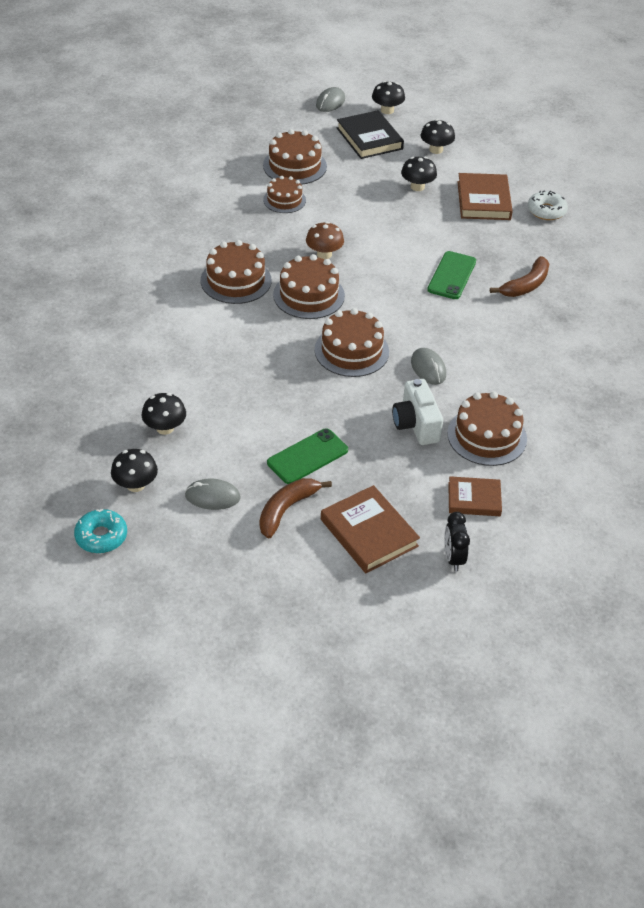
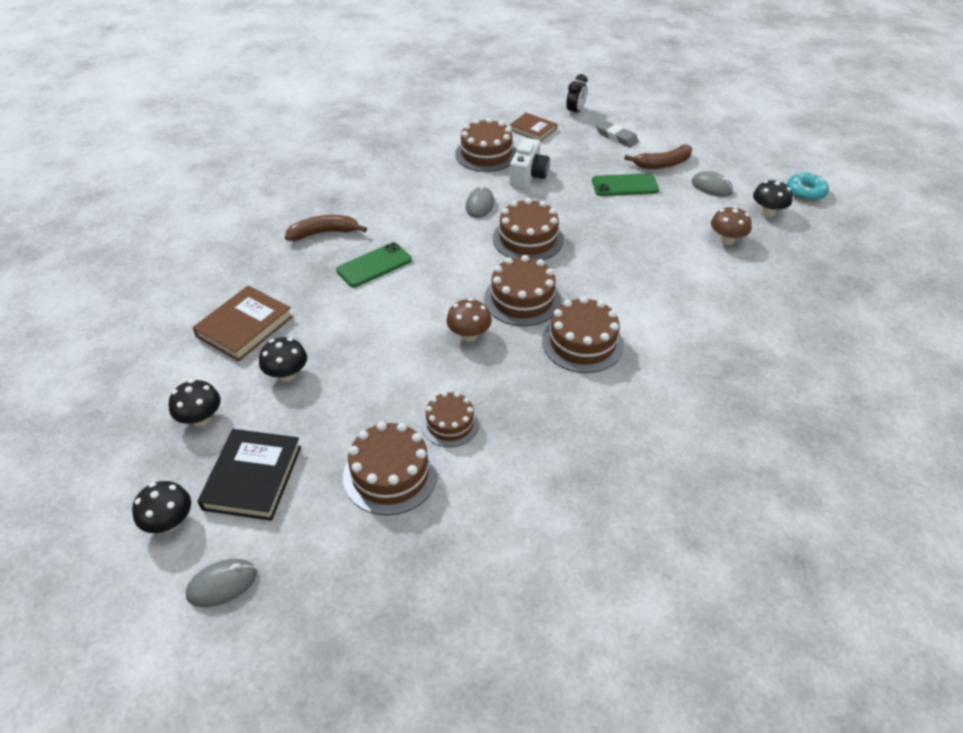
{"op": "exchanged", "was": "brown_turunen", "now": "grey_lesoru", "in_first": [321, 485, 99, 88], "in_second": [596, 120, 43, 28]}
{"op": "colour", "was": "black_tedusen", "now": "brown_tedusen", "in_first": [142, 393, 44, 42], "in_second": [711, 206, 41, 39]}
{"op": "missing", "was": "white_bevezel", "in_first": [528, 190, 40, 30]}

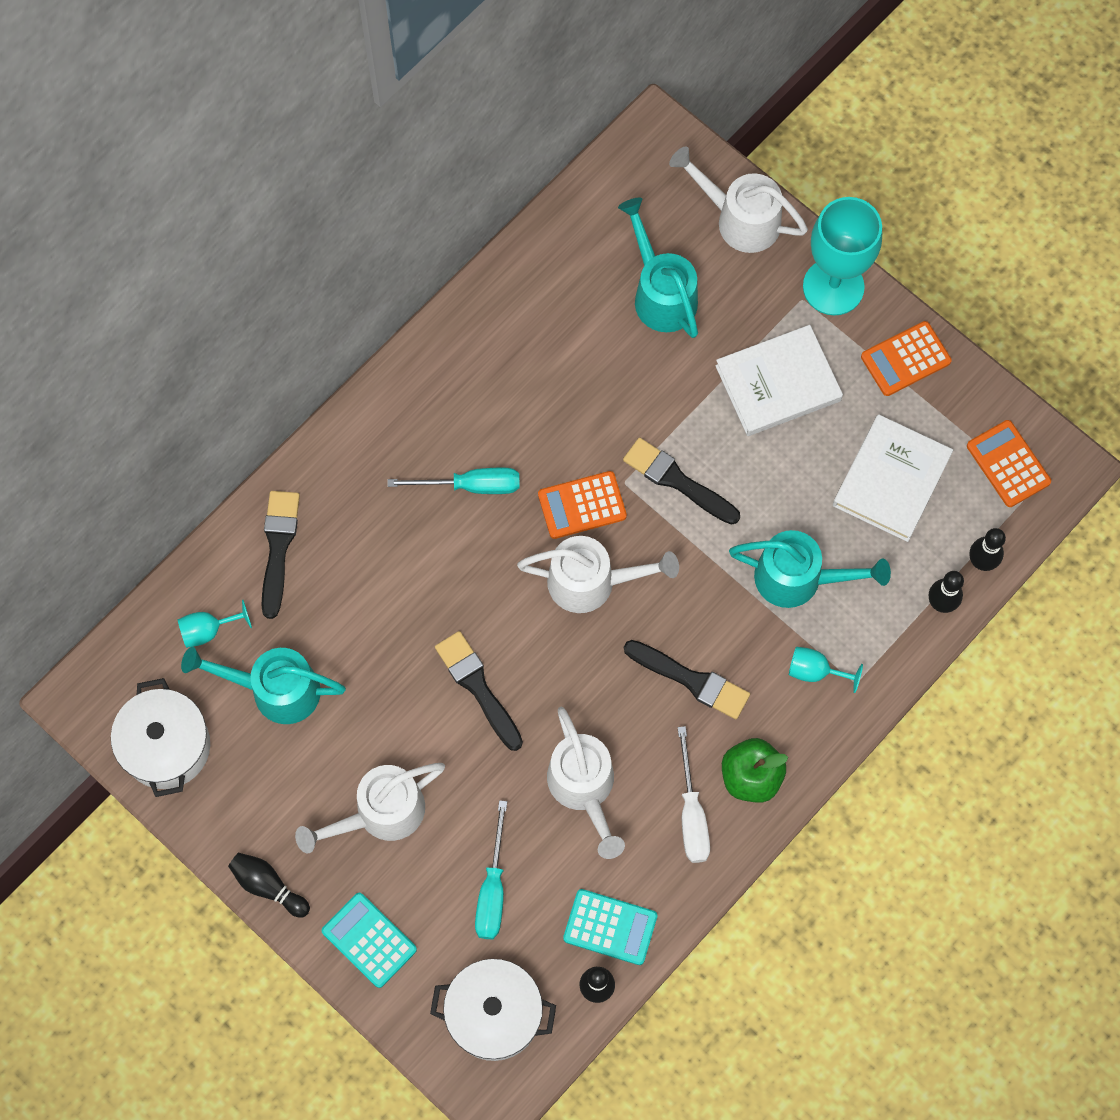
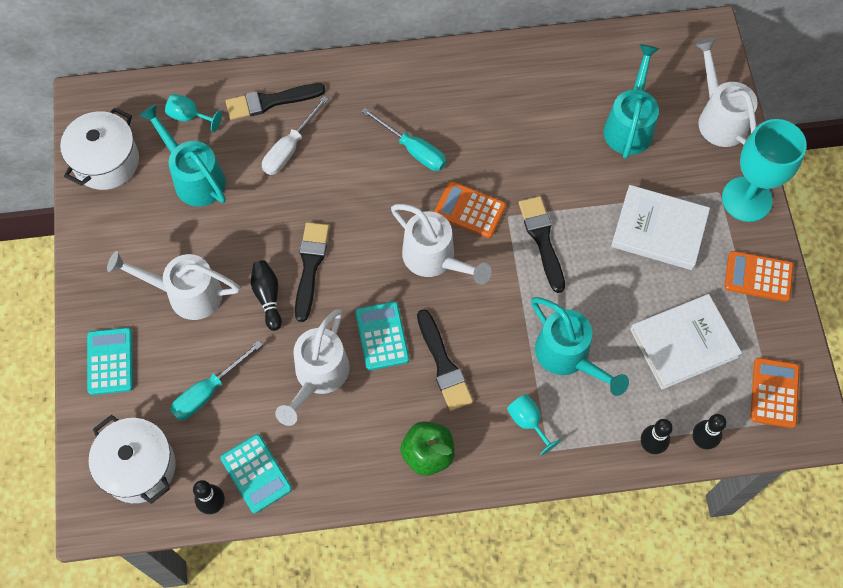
{"op": "spun", "was": "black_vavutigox", "in_first": [261, 491, 39, 128], "in_second": [226, 83, 100, 37], "clockwise": -150}
{"op": "relocated", "was": "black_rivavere", "in_first": [228, 853, 82, 65], "in_second": [251, 260, 31, 71]}
{"op": "relocated", "was": "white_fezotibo", "in_first": [678, 726, 32, 137], "in_second": [262, 96, 67, 79]}
{"op": "appeared", "now": "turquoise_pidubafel", "in_second": [355, 302, 54, 68]}

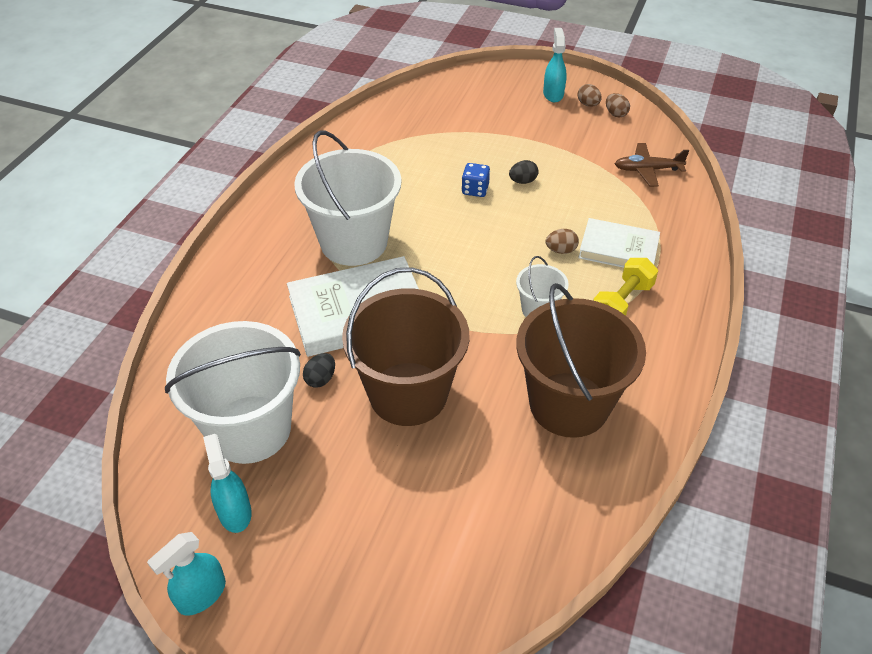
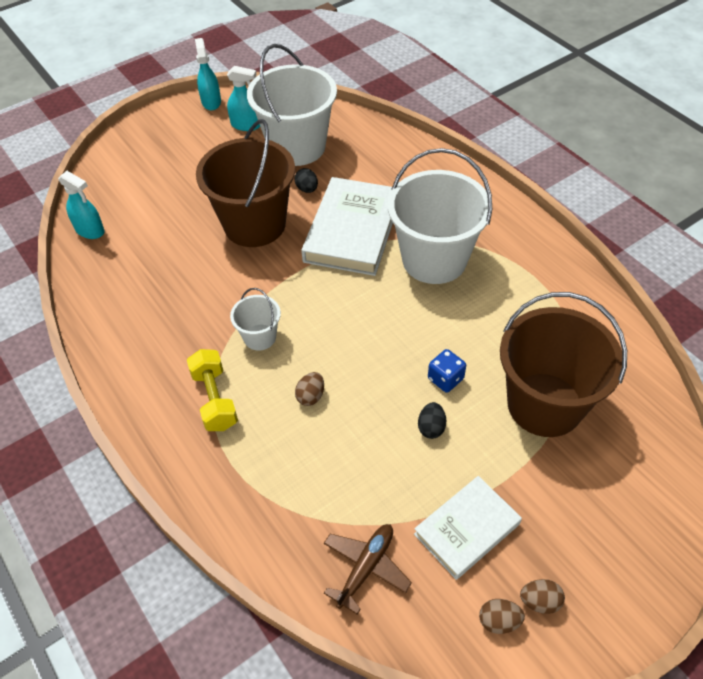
{"op": "relocated", "was": "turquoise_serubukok", "in_first": [543, 28, 24, 74], "in_second": [58, 171, 46, 68]}
{"op": "relocated", "was": "white_turunen", "in_first": [578, 218, 82, 50], "in_second": [414, 476, 108, 104]}
{"op": "relocated", "was": "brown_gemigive", "in_first": [516, 283, 130, 155], "in_second": [500, 292, 127, 145]}

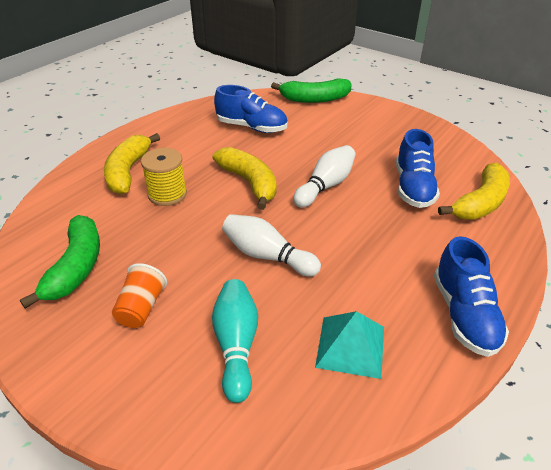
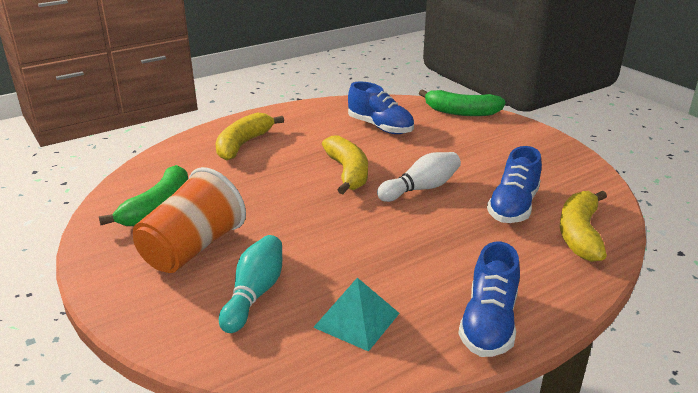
{"op": "size", "was": "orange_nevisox", "in_first": [112, 263, 55, 65], "in_second": [133, 167, 113, 106], "ratio": 1.9}
{"op": "spun", "was": "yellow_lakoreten", "in_first": [438, 163, 72, 57], "in_second": [560, 191, 47, 71], "clockwise": 135}
{"op": "missing", "was": "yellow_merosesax", "in_first": [141, 148, 46, 58]}
{"op": "missing", "was": "white_rivavere", "in_first": [222, 214, 99, 63]}

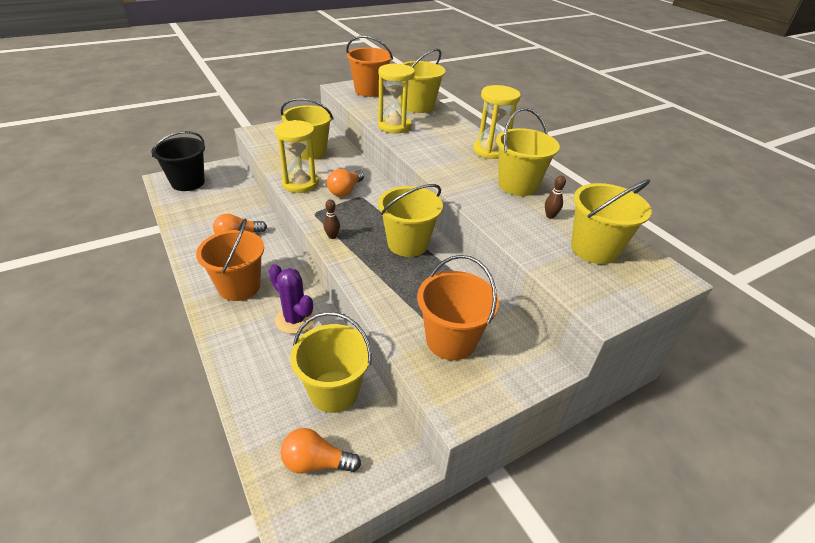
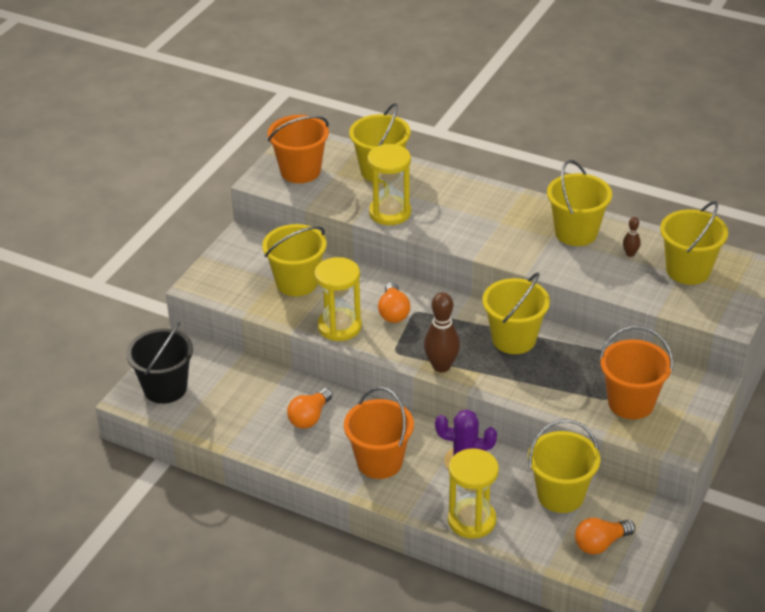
{"op": "size", "was": "brown_rivavere", "in_first": [323, 199, 17, 40], "in_second": [424, 292, 36, 80], "ratio": 1.98}
{"op": "relocated", "was": "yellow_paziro", "in_first": [473, 85, 48, 74], "in_second": [448, 448, 51, 91]}

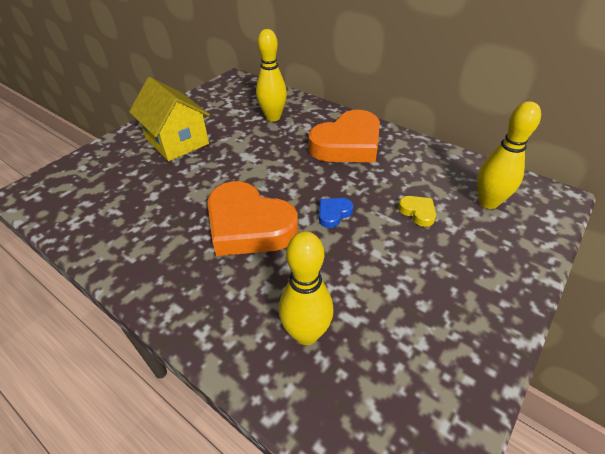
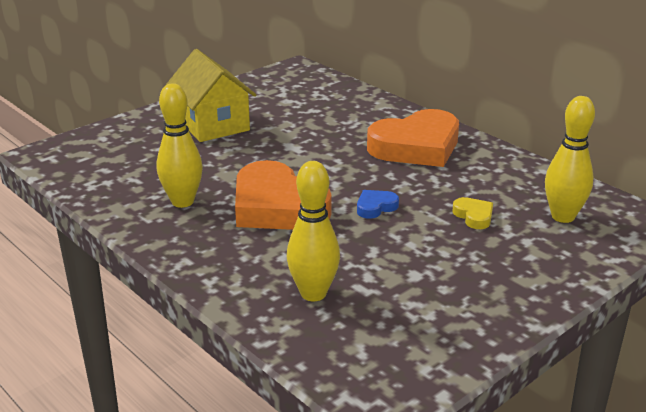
{"op": "relocated", "was": "yellow_rivavere", "in_first": [256, 29, 31, 92], "in_second": [157, 83, 46, 125]}

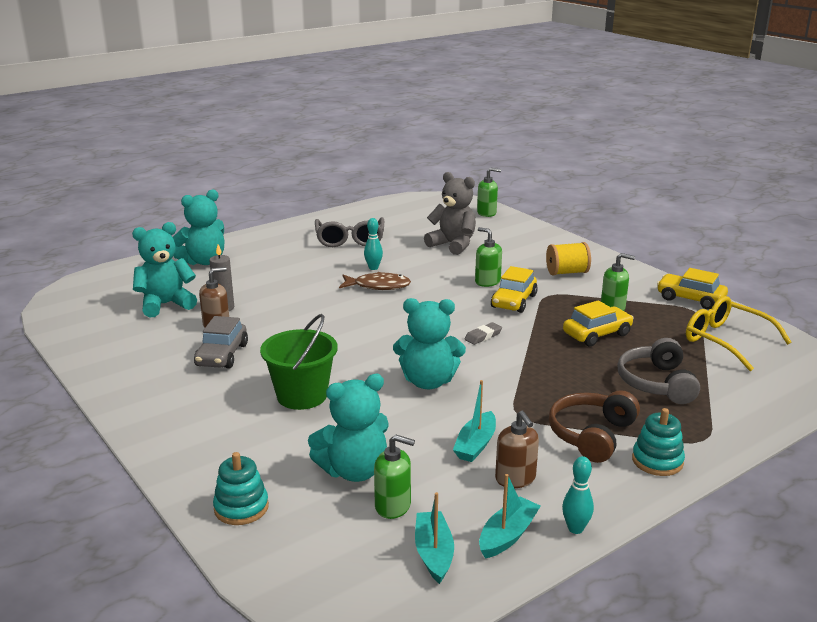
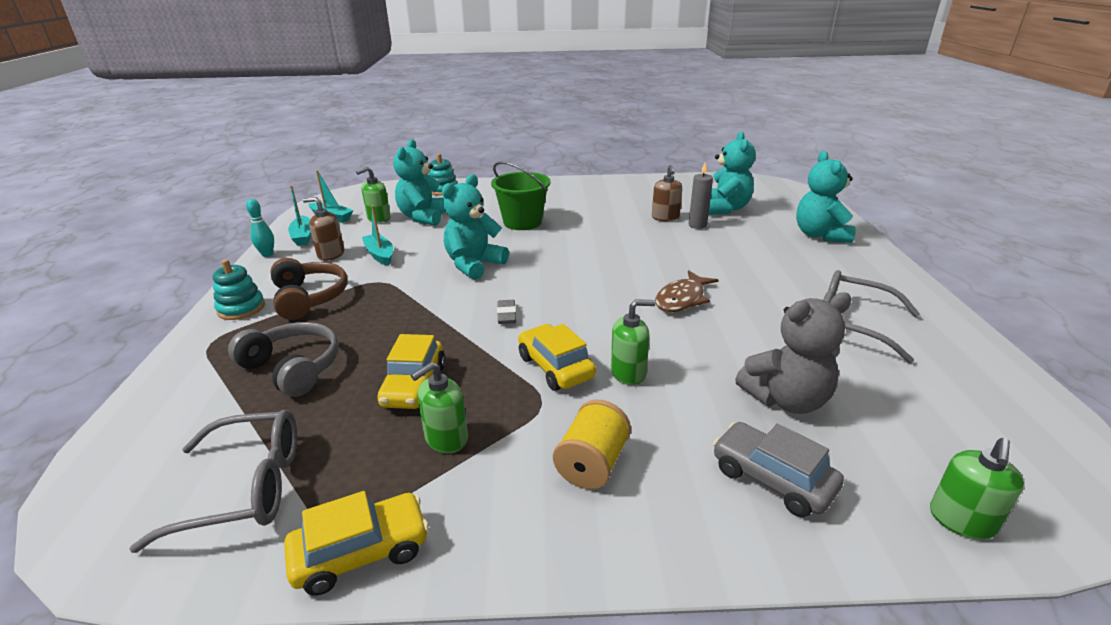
{"op": "colour", "was": "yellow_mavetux", "now": "grey_mavetux", "in_first": [686, 296, 105, 75], "in_second": [129, 410, 168, 143]}
{"op": "relocated", "was": "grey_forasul", "in_first": [194, 316, 54, 53], "in_second": [713, 422, 131, 95]}
{"op": "missing", "was": "turquoise_rivavere", "in_first": [364, 218, 19, 52]}

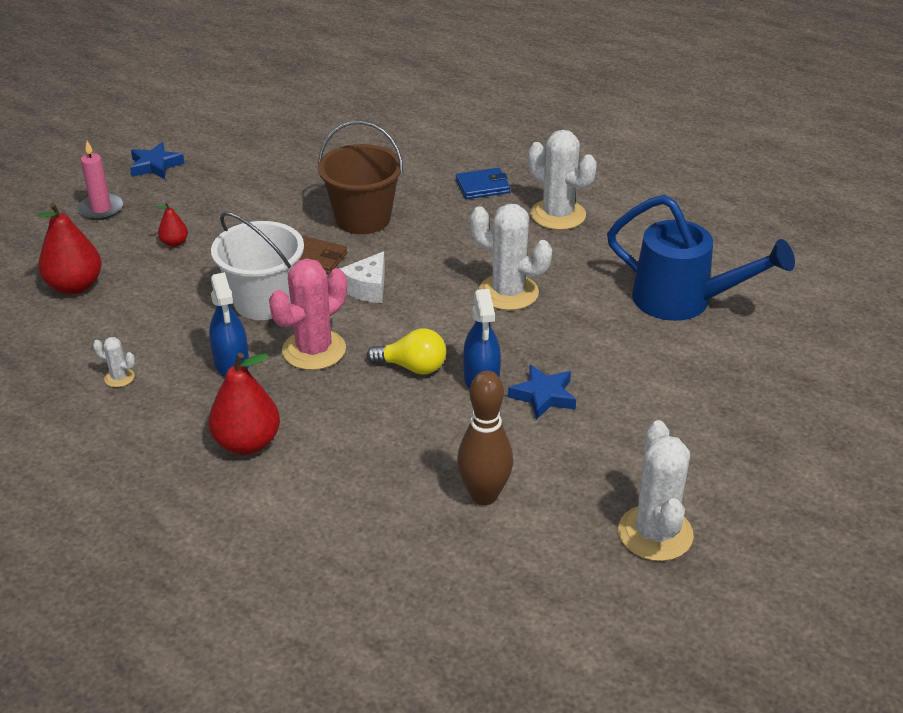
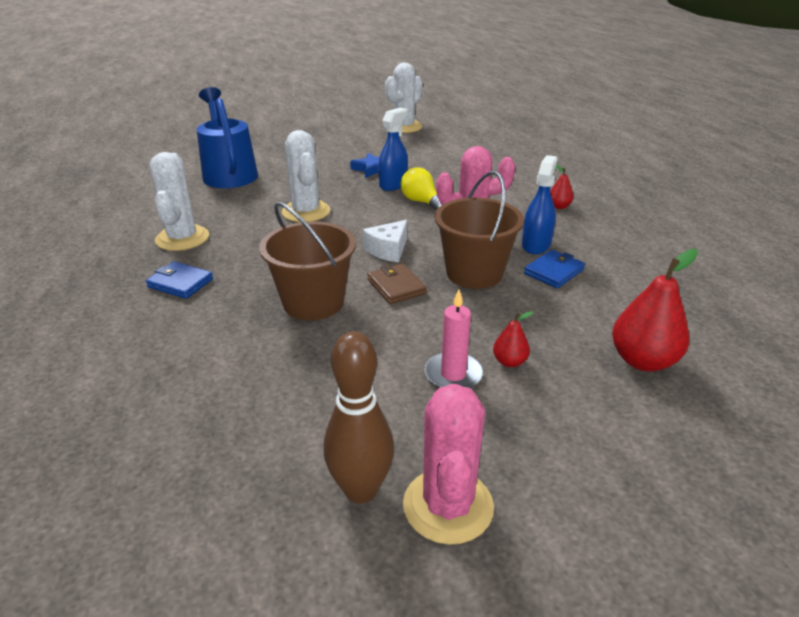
{"op": "relocated", "was": "brown_rivavere", "in_first": [457, 371, 56, 134], "in_second": [323, 331, 71, 172]}
{"op": "spun", "was": "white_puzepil", "in_first": [340, 251, 45, 52], "in_second": [363, 220, 44, 42], "clockwise": 150}
{"op": "exchanged", "was": "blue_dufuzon", "now": "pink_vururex", "in_first": [130, 142, 54, 37], "in_second": [403, 384, 91, 161]}
{"op": "relocated", "was": "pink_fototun", "in_first": [78, 141, 46, 79], "in_second": [425, 290, 58, 98]}
{"op": "colour", "was": "white_gemigive", "now": "brown_gemigive", "in_first": [211, 212, 93, 108], "in_second": [435, 171, 89, 118]}
{"op": "appeared", "now": "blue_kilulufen", "in_second": [524, 250, 61, 38]}
{"op": "size", "was": "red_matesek", "in_first": [208, 353, 72, 102], "in_second": [550, 165, 23, 44], "ratio": 0.51}
{"op": "missing", "was": "white_vururex", "in_first": [93, 337, 42, 50]}

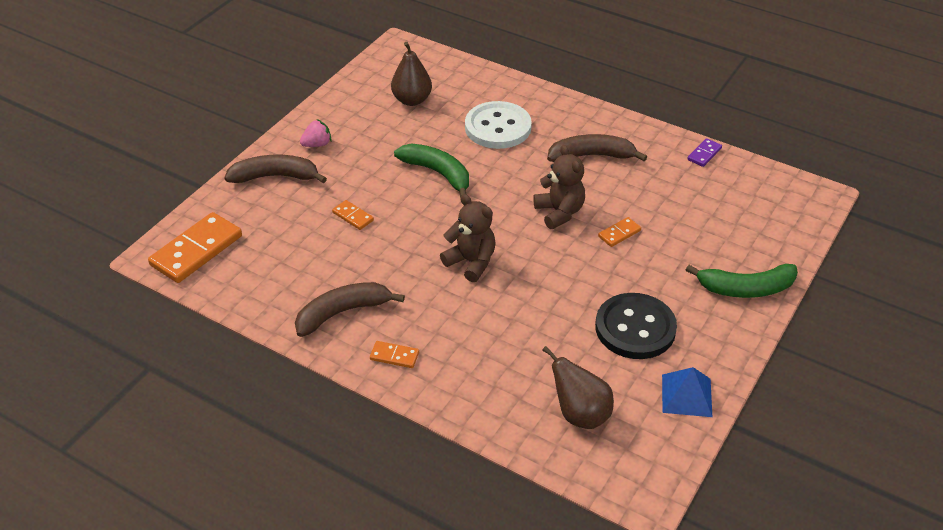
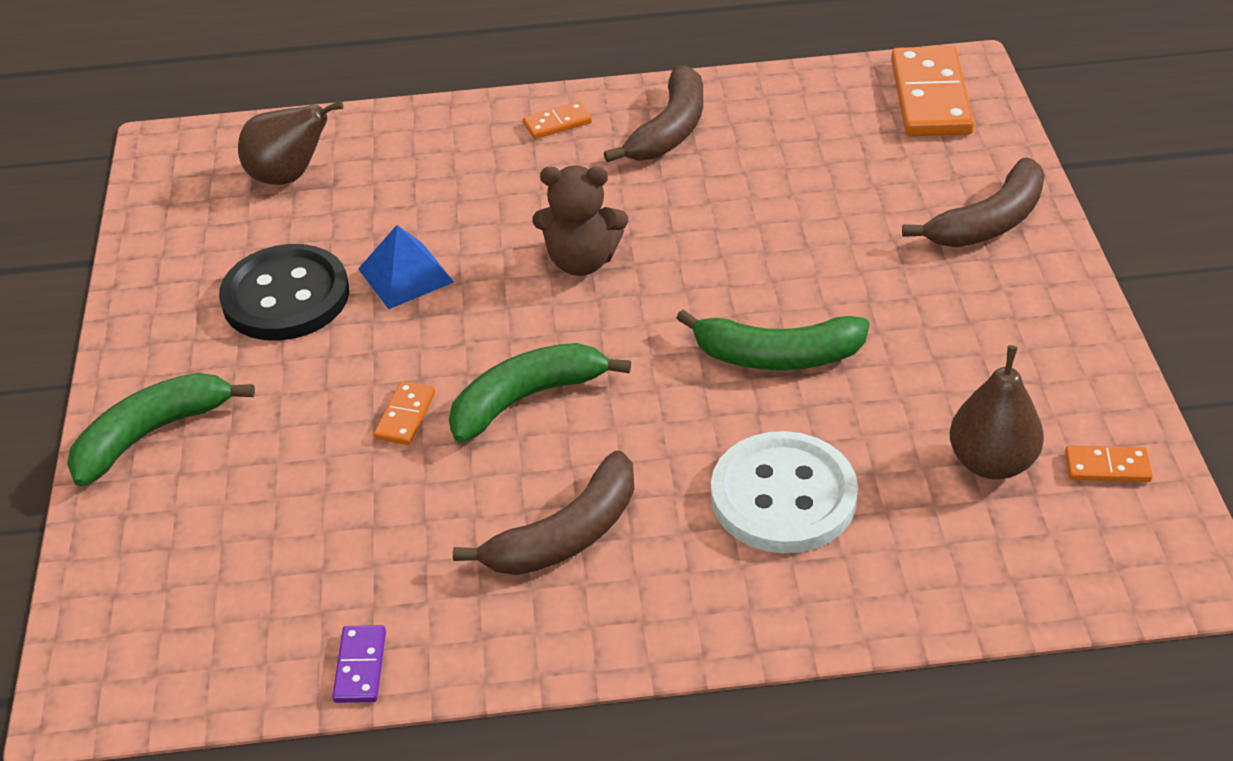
{"op": "relocated", "was": "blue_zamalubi", "in_first": [662, 367, 50, 50], "in_second": [358, 225, 96, 84]}
{"op": "exchanged", "was": "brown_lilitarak", "now": "green_lakoreten", "in_first": [533, 145, 52, 84], "in_second": [449, 343, 182, 100]}
{"op": "relocated", "was": "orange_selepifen", "in_first": [332, 200, 42, 30], "in_second": [1065, 446, 88, 36]}
{"op": "missing", "was": "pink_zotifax", "in_first": [300, 119, 32, 28]}

